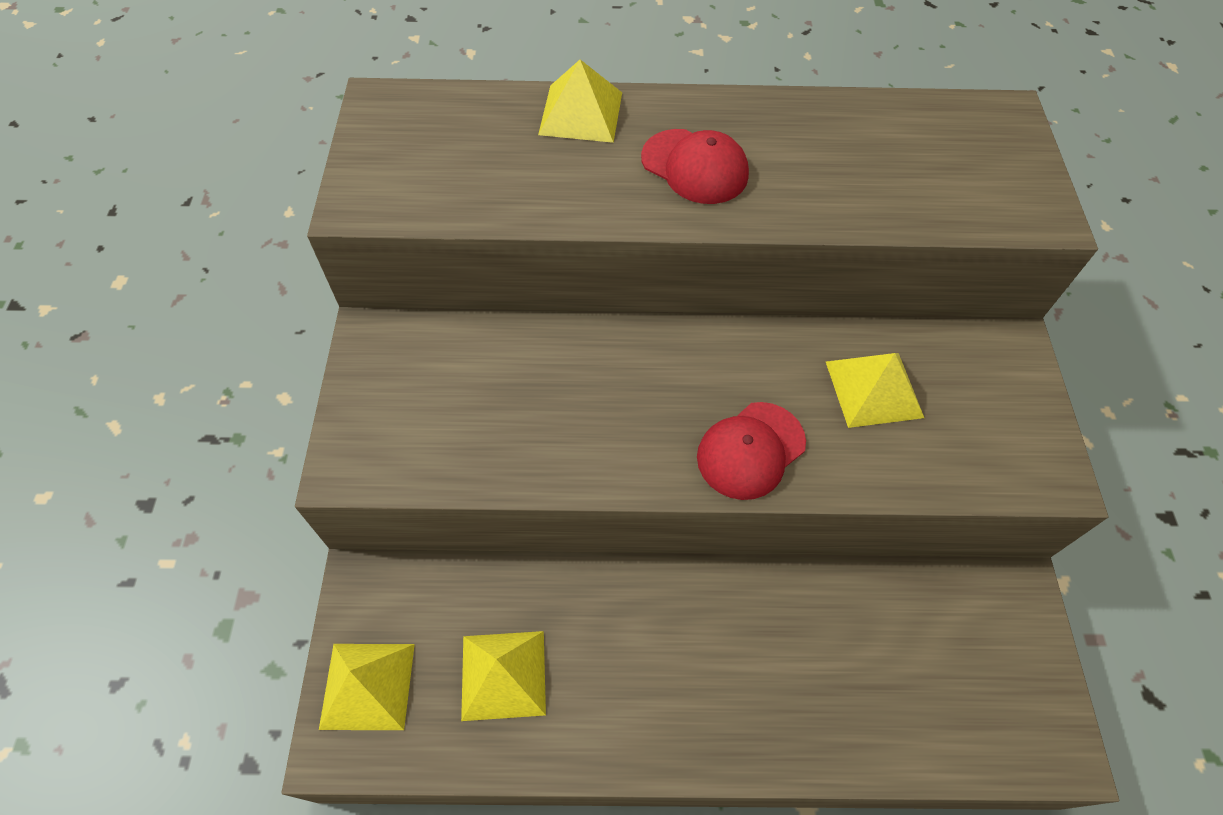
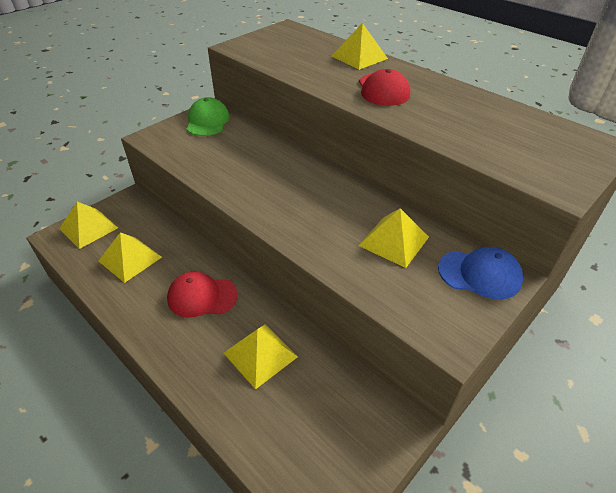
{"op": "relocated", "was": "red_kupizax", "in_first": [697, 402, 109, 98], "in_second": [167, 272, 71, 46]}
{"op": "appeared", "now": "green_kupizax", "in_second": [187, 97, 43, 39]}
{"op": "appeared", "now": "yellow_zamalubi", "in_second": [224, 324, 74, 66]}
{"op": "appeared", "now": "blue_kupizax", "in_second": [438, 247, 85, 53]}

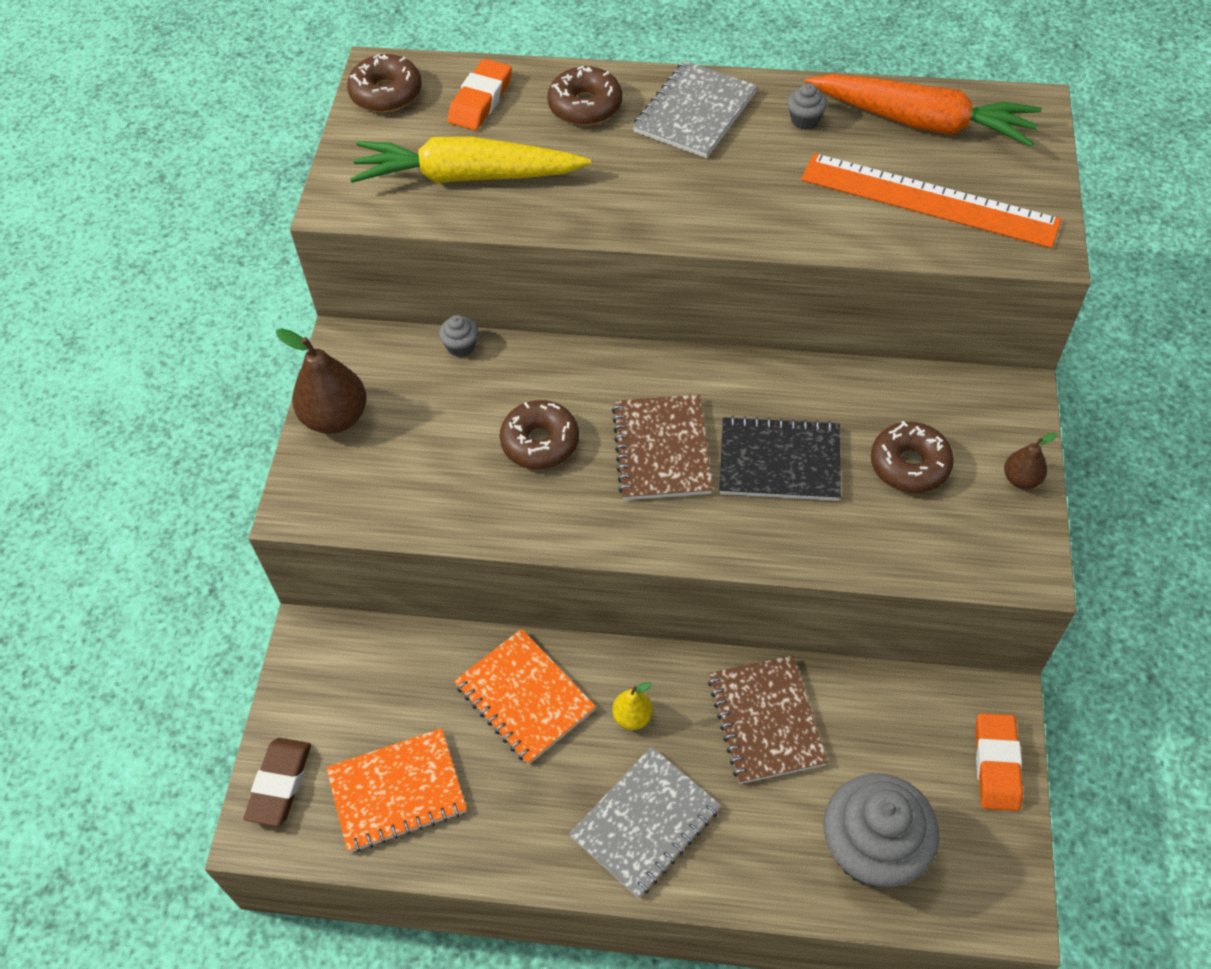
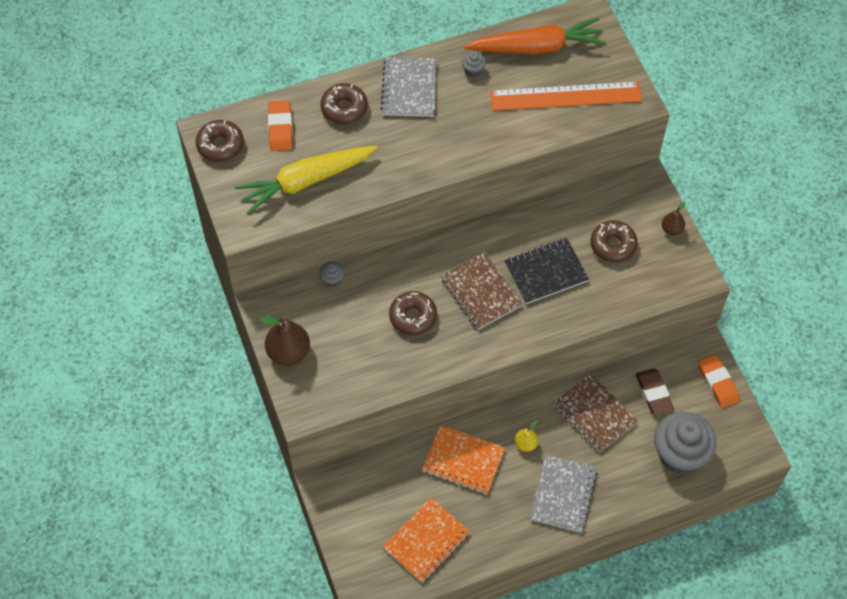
{"op": "relocated", "was": "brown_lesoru", "in_first": [244, 738, 67, 88], "in_second": [636, 368, 38, 48]}

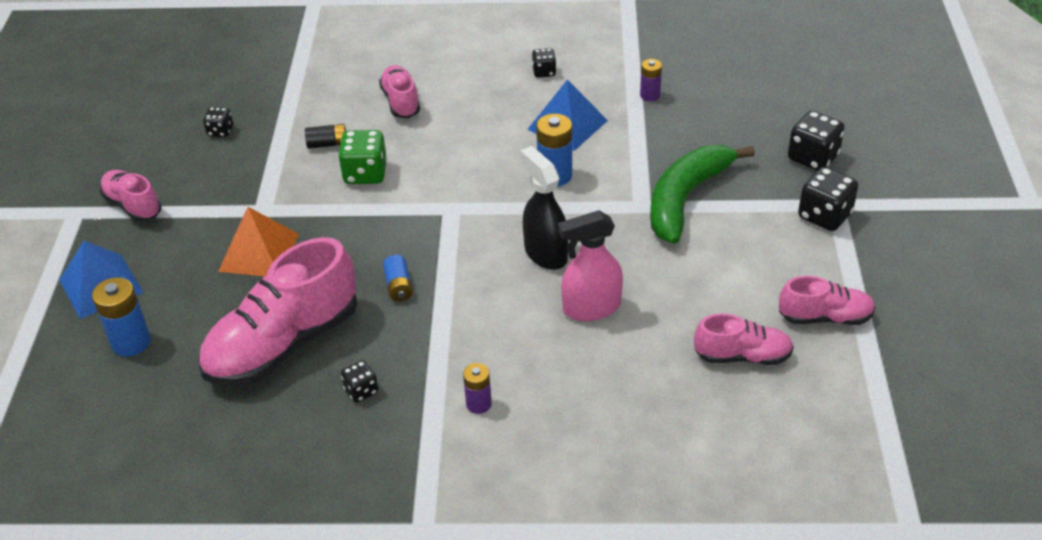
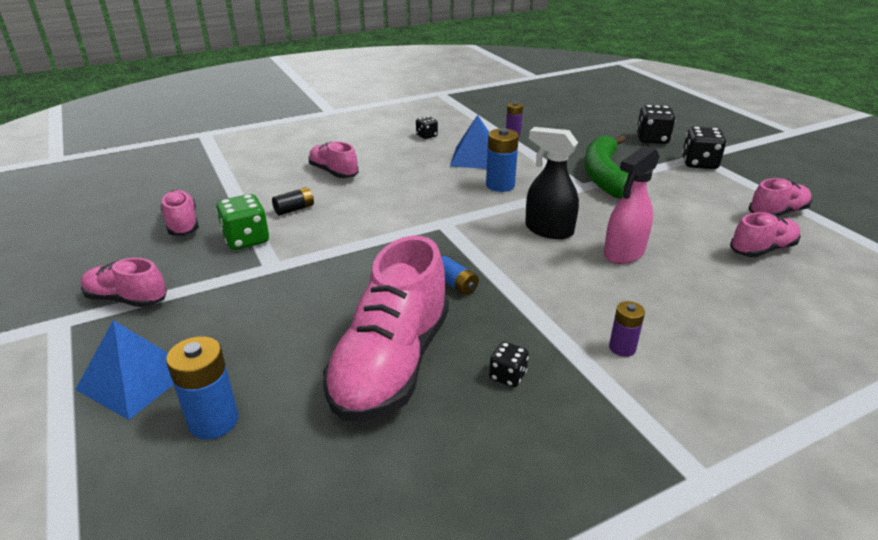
{"op": "exchanged", "was": "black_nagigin", "now": "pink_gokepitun", "in_first": [203, 107, 30, 30], "in_second": [161, 190, 38, 46]}
{"op": "relocated", "was": "green_nagigin", "in_first": [338, 130, 49, 54], "in_second": [216, 194, 53, 56]}
{"op": "missing", "was": "orange_zamalubi", "in_first": [218, 207, 81, 70]}

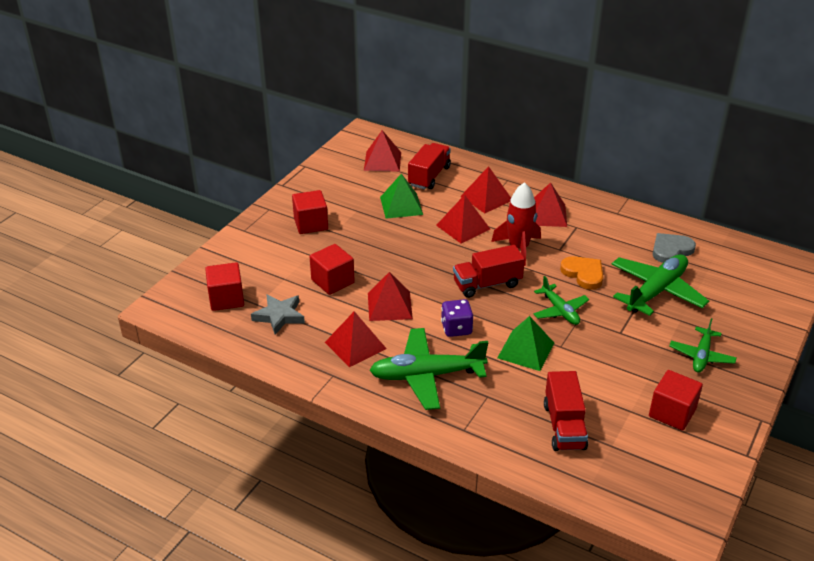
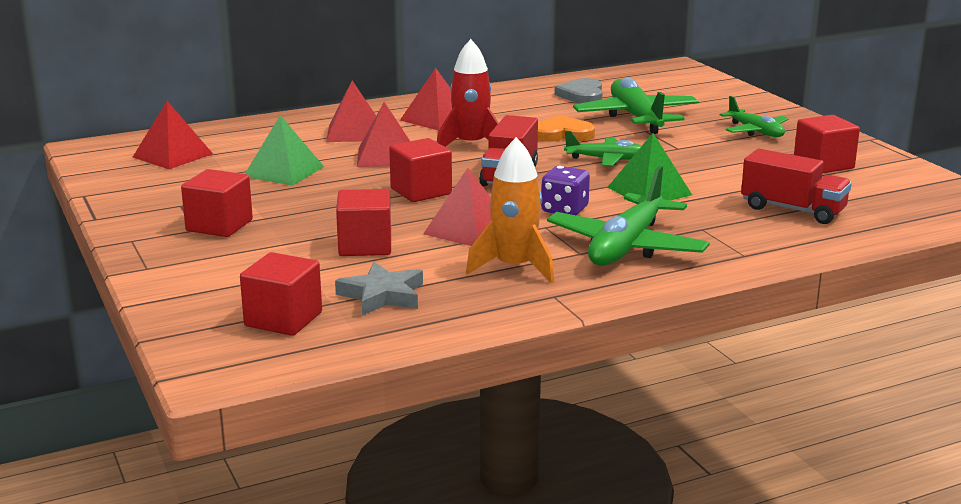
{"op": "appeared", "now": "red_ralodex", "in_second": [389, 138, 63, 64]}
{"op": "exchanged", "was": "red_zamalubi", "now": "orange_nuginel", "in_first": [325, 311, 62, 56], "in_second": [466, 137, 88, 146]}
{"op": "missing", "was": "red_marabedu", "in_first": [408, 143, 43, 46]}

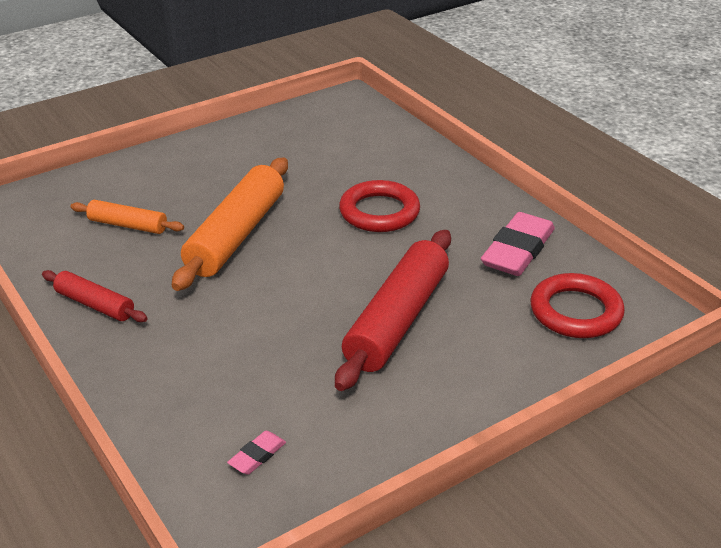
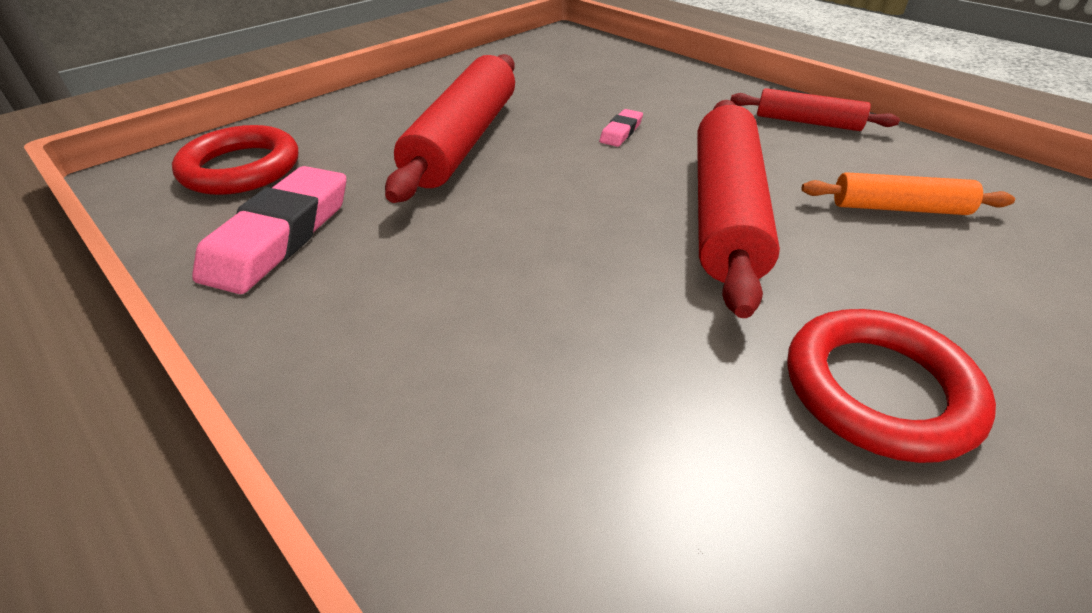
{"op": "relocated", "was": "pink_lesoru", "in_first": [227, 431, 59, 44], "in_second": [599, 109, 44, 38]}
{"op": "colour", "was": "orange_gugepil", "now": "red_gugepil", "in_first": [172, 157, 116, 134], "in_second": [697, 100, 83, 218]}
{"op": "relocated", "was": "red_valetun", "in_first": [339, 180, 81, 52], "in_second": [788, 309, 208, 154]}

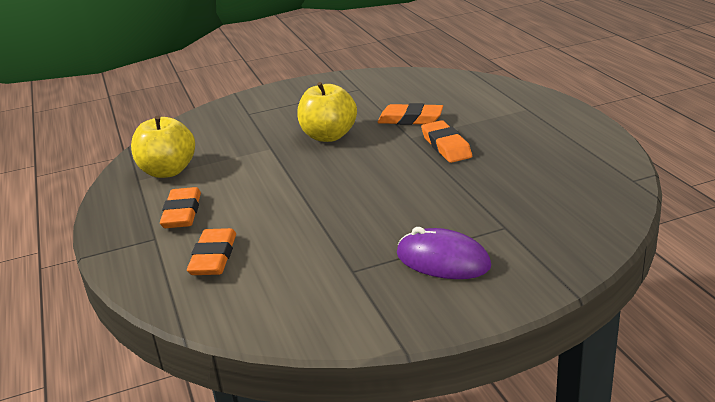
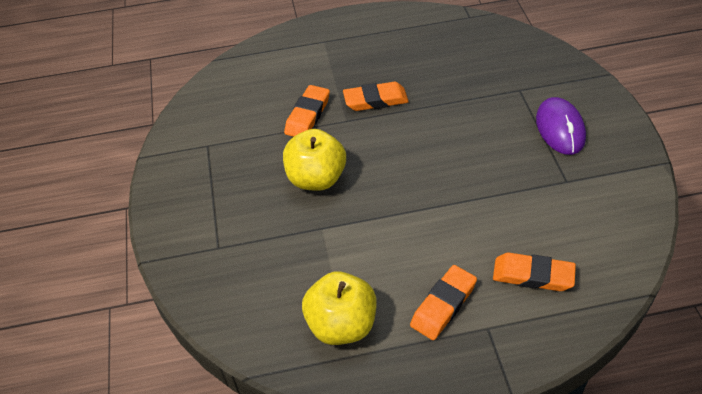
{"op": "spun", "was": "orange_lesoru", "in_first": [160, 187, 41, 41], "in_second": [410, 265, 67, 75], "clockwise": -60}
{"op": "spun", "was": "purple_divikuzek", "in_first": [397, 227, 94, 52], "in_second": [536, 97, 50, 58], "clockwise": -45}

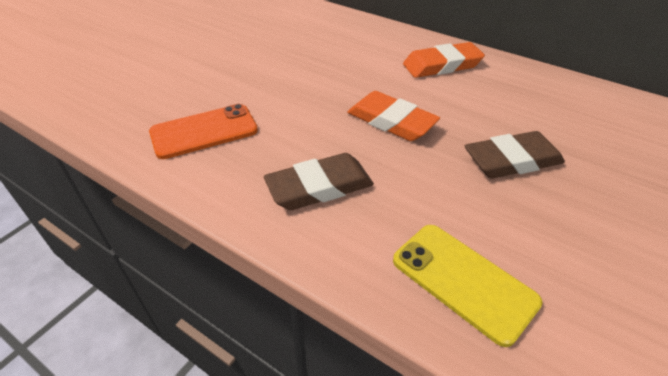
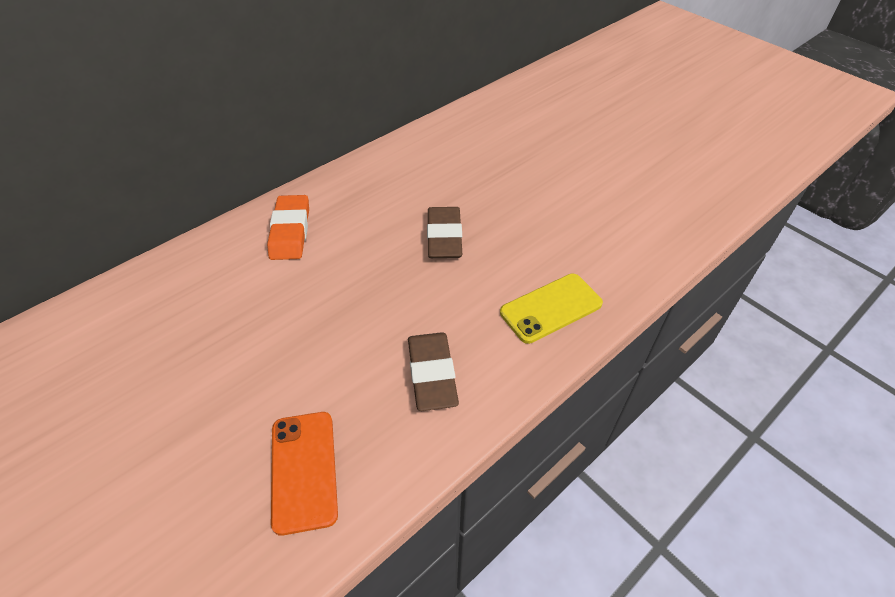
{"op": "missing", "was": "orange_lesoru", "in_first": [347, 91, 93, 50]}

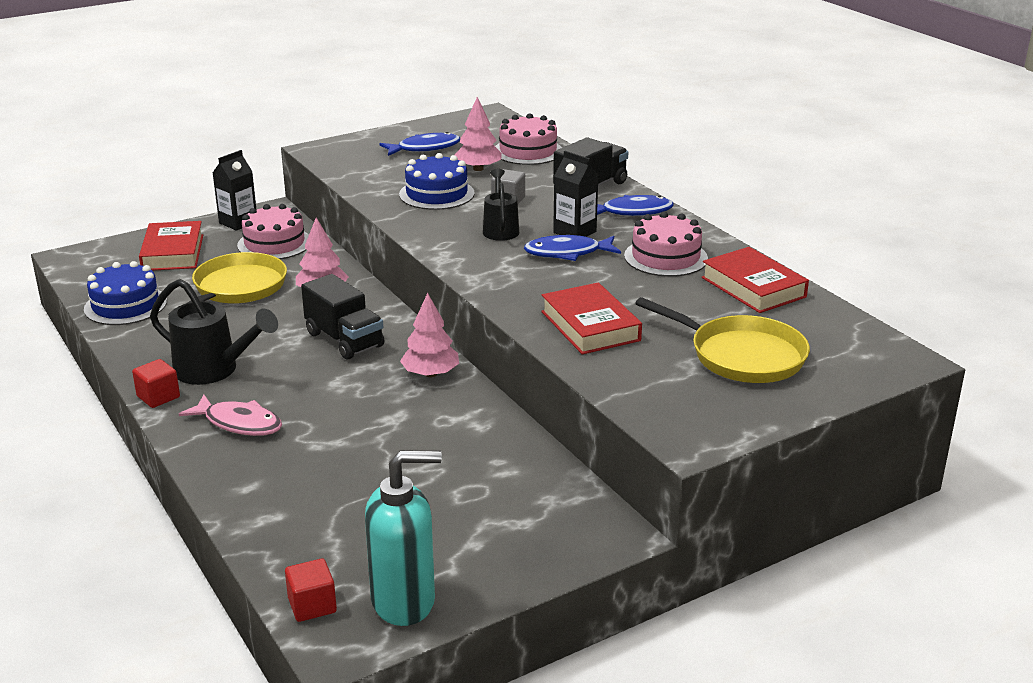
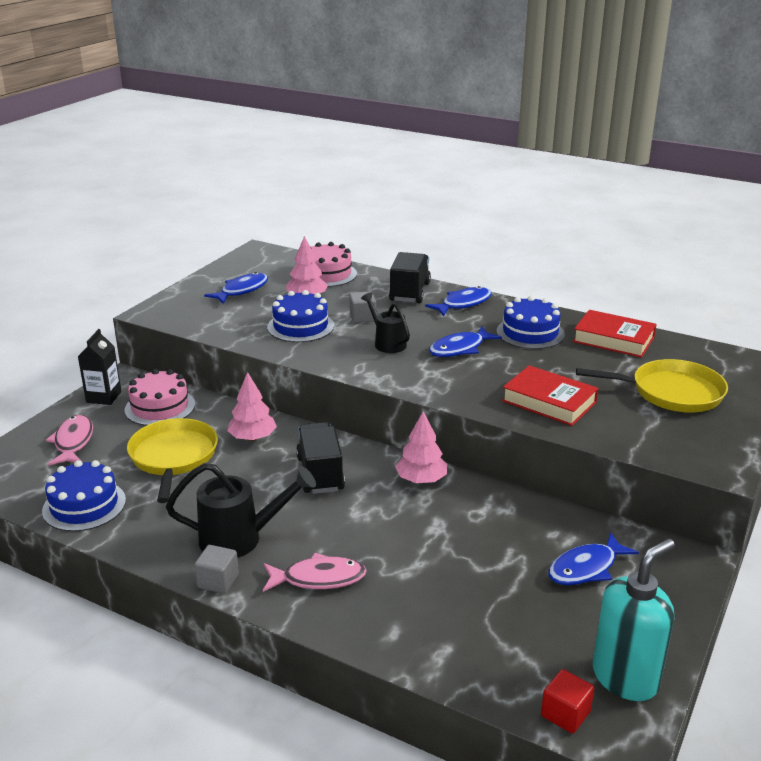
{"op": "exchanged", "was": "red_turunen", "now": "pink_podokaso", "in_first": [139, 221, 64, 50], "in_second": [46, 415, 47, 50]}
{"op": "colour", "was": "red_ralodex", "now": "grey_ralodex", "in_first": [132, 359, 48, 49], "in_second": [194, 545, 45, 49]}
{"op": "spun", "was": "black_marabedu", "in_first": [301, 274, 83, 86], "in_second": [296, 422, 49, 72], "clockwise": -120}
{"op": "colour", "was": "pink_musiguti", "now": "blue_musiguti", "in_first": [624, 212, 84, 65], "in_second": [497, 296, 68, 53]}
{"op": "appeared", "now": "blue_podokaso", "in_second": [548, 532, 91, 53]}
{"op": "missing", "was": "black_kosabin", "in_first": [553, 151, 45, 86]}

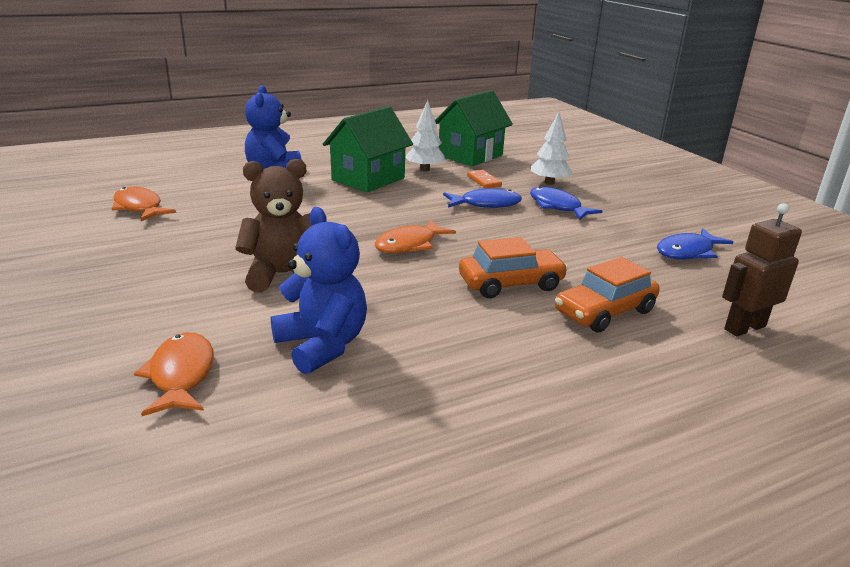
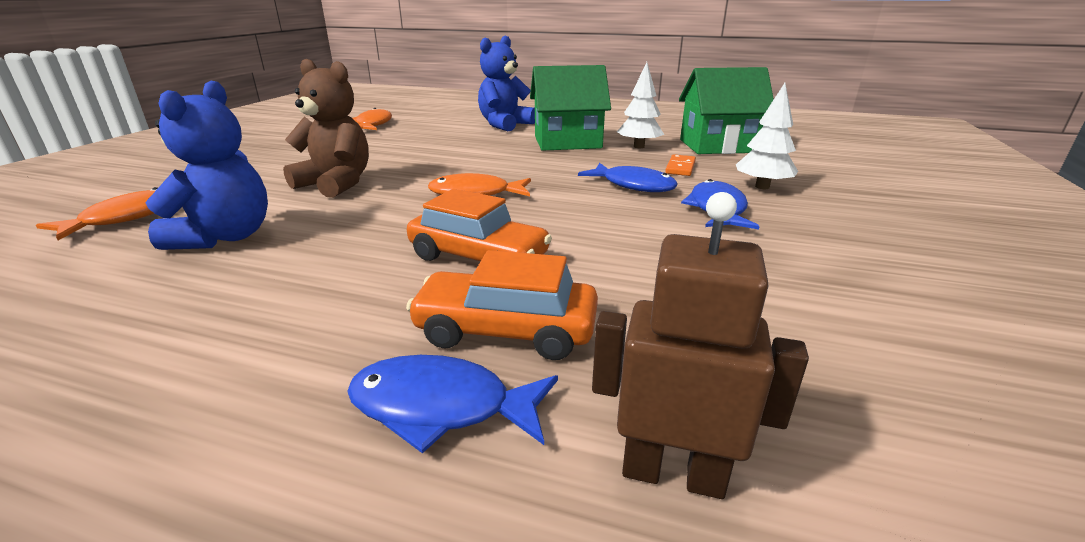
{"op": "relocated", "was": "blue_podokaso", "in_first": [657, 228, 76, 31], "in_second": [347, 355, 211, 98]}

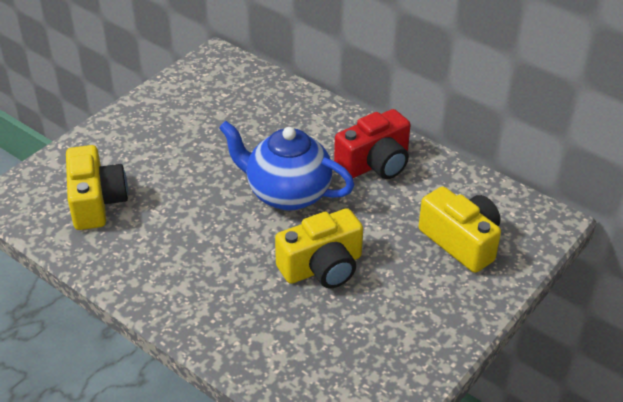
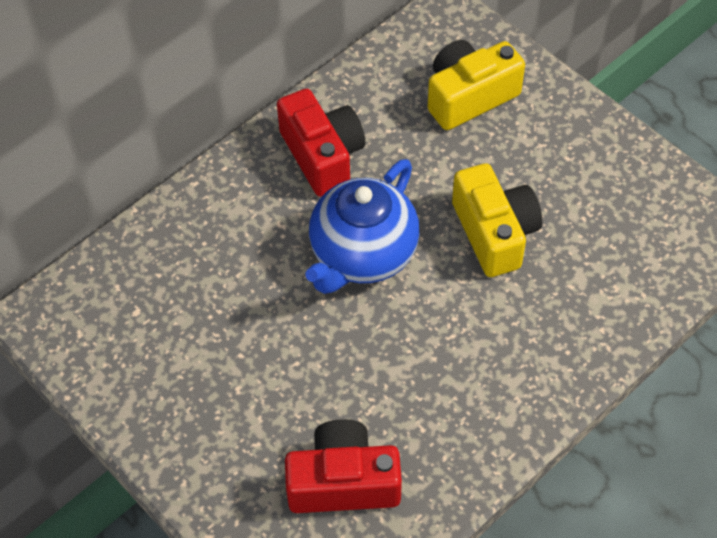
{"op": "colour", "was": "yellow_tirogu", "now": "red_tirogu", "in_first": [66, 145, 62, 85], "in_second": [285, 419, 117, 94]}

